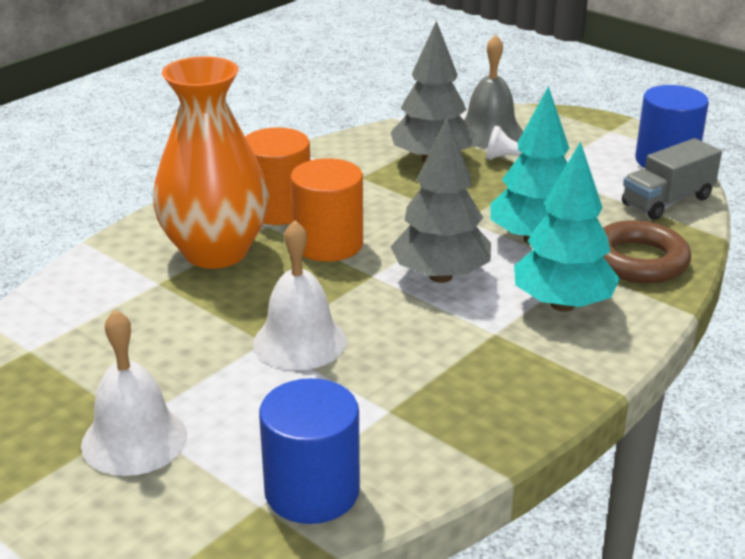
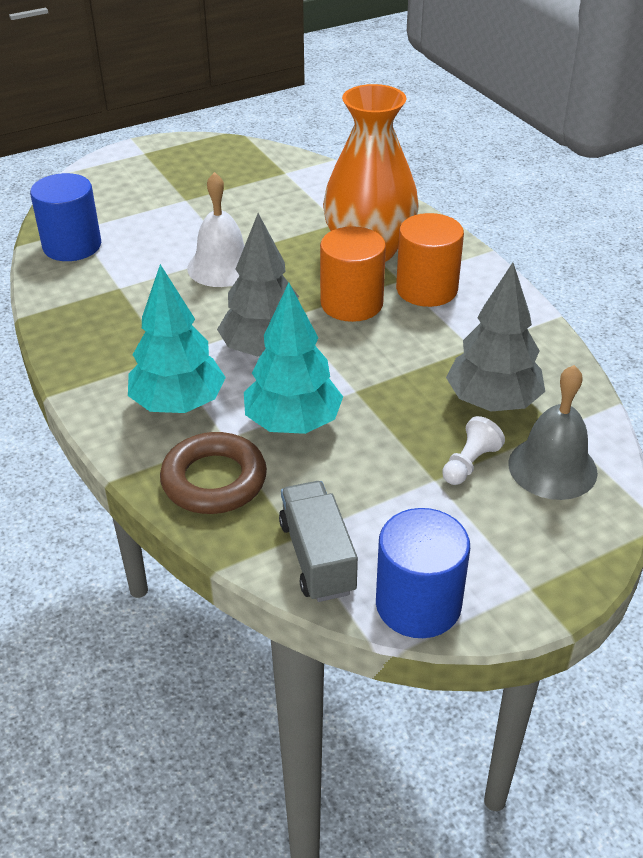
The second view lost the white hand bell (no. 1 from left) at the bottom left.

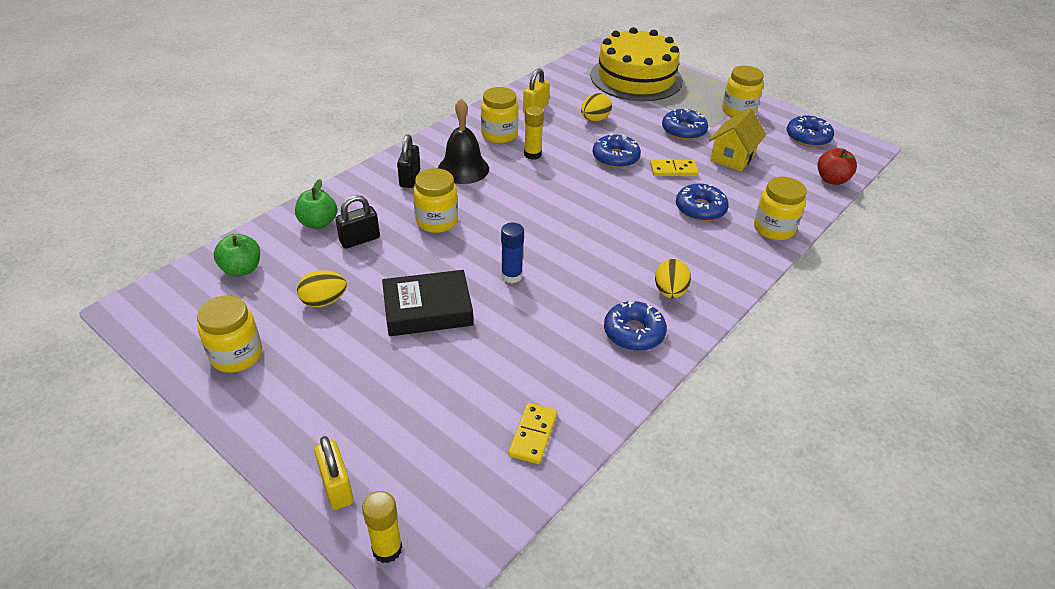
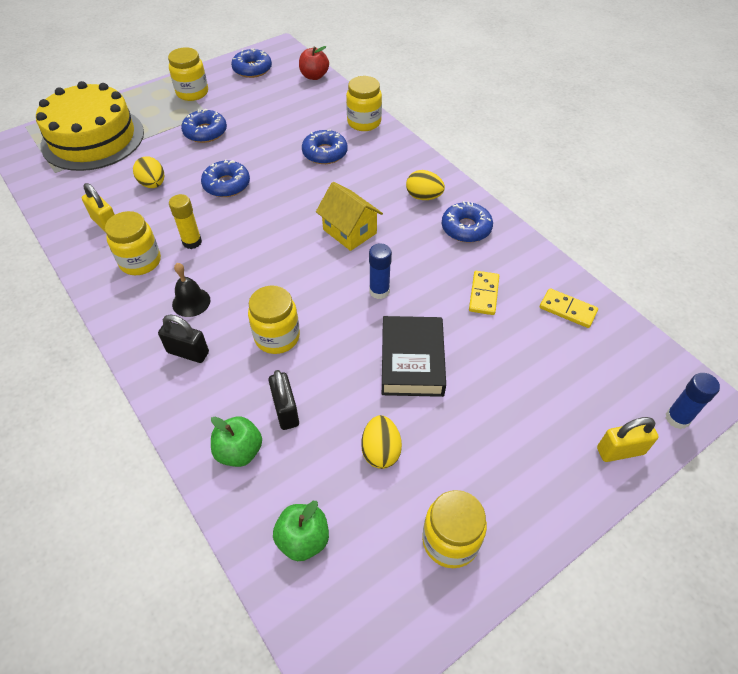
The size of the black hand bell at the top centre changed by a factor of 0.64.
The bright yellow cottage ended up elsewhere, having gone from the top right to the top centre.
The bright yellow domino tile (no. 2 from left in the first image) ended up elsewhere, having gone from the top centre to the centre.
What was the bright yellow stick of glue (no. 1 from left) at the bottom centre turned into the royal blue stick of glue (no. 2 from left) at the middle right.

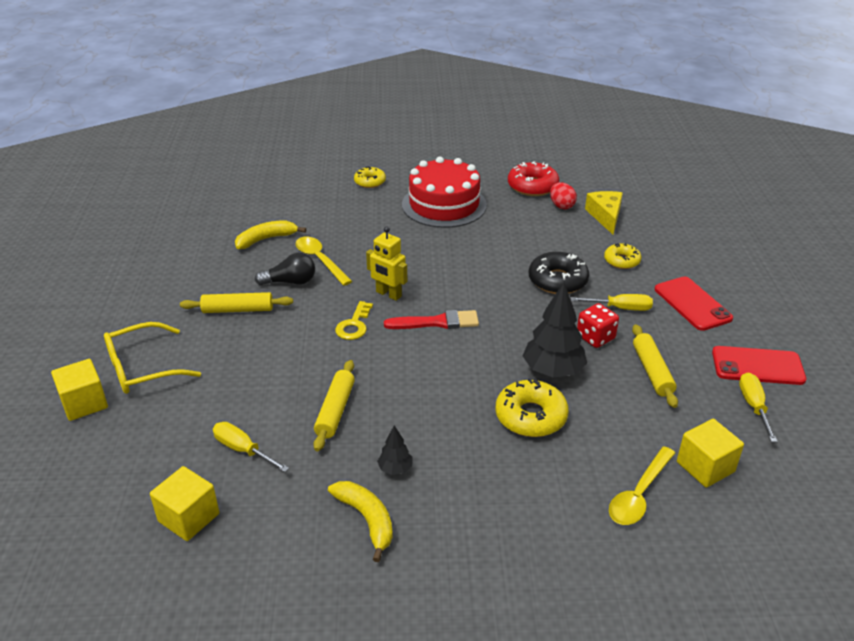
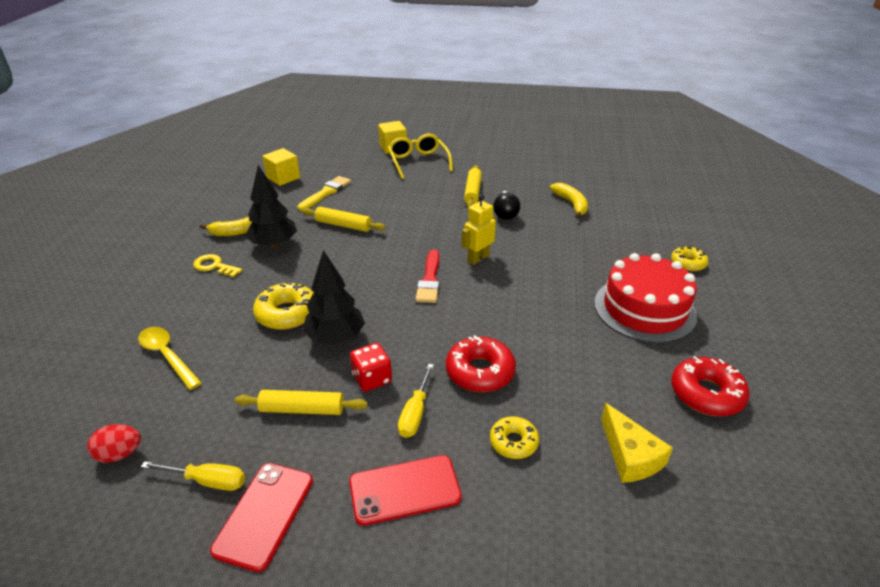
The scarlet egg shape ended up elsewhere, having gone from the top centre to the bottom left.
The bright yellow cheese wedge at the top right ended up facing another way, 60 degrees clockwise from before.
The second view lost the bright yellow spoon (no. 1 from left) at the centre.
What was the black doughnut at the centre turned into the scarlet doughnut (no. 1 from left) at the centre.
The bright yellow key ended up elsewhere, having gone from the centre to the middle left.
The second view lost the bright yellow block (no. 3 from left) at the bottom right.
Where the bright yellow hand screwdriver (no. 1 from left) stood at the bottom left, the bright yellow paintbrush came to stand at the top centre.
The size of the black fir tree (no. 1 from left) at the bottom centre changed by a factor of 2.02.

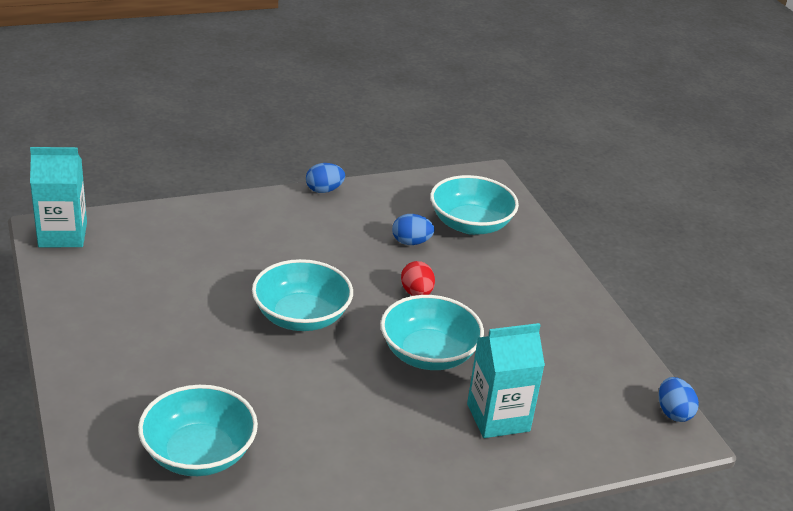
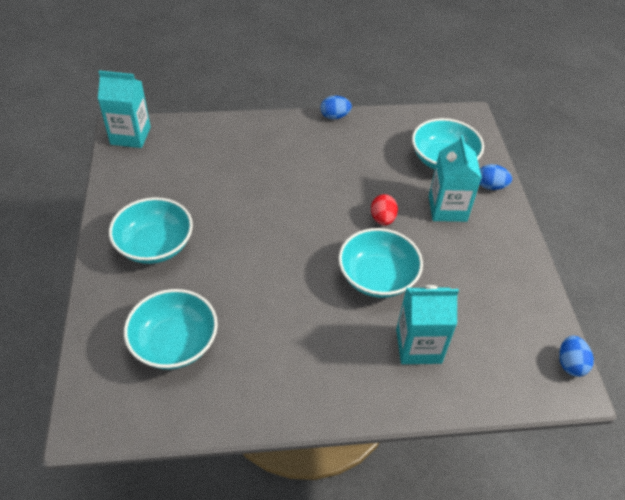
The royal blue egg shape (no. 2 from left) ended up elsewhere, having gone from the centre to the middle right.
The turquoise serving bowl (no. 2 from left in the first image) ended up elsewhere, having gone from the centre to the middle left.
The second view gained the turquoise milk carton (no. 3 from left) at the middle right.

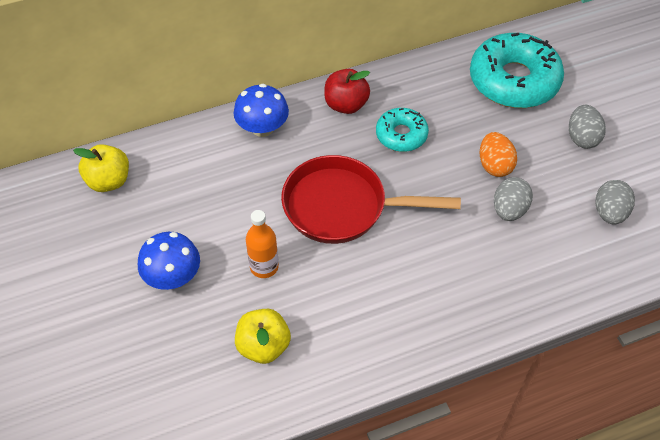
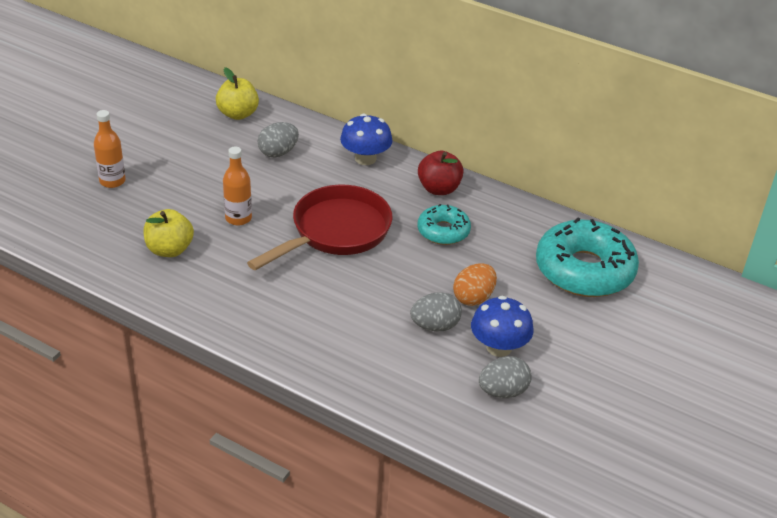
The ash-grey egg shape (no. 2 from left in the first image) ended up elsewhere, having gone from the top right to the top centre.
The scarlet pan at the centre ended up facing another way, 75 degrees clockwise from before.
The royal blue toadstool (no. 1 from left in the first image) ended up elsewhere, having gone from the middle left to the centre.
The second view gained the bright orange drink bottle (no. 1 from left) at the top left.

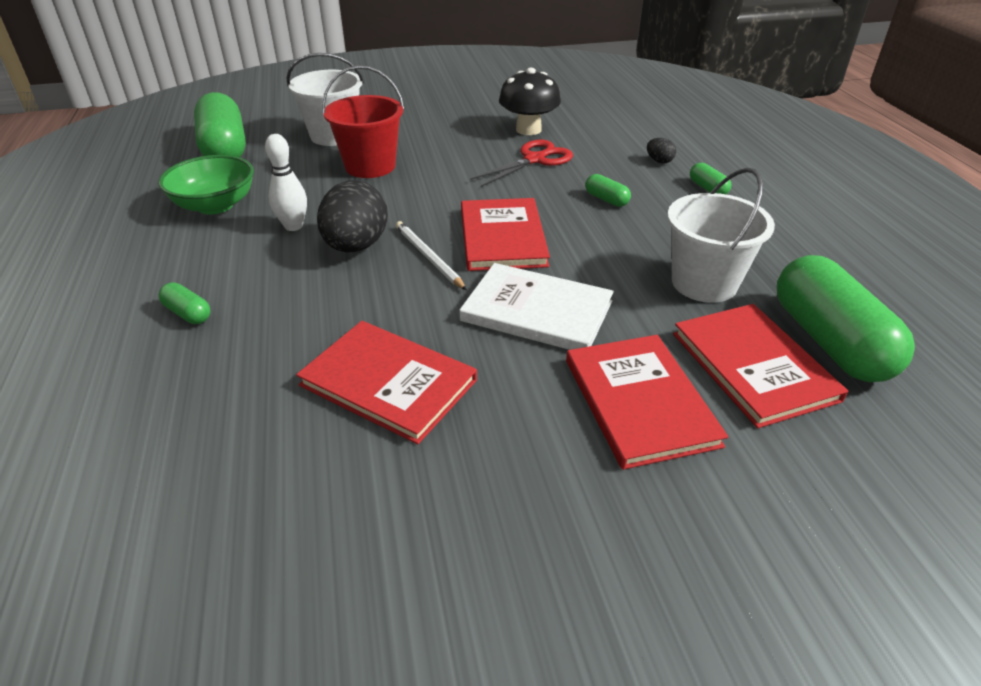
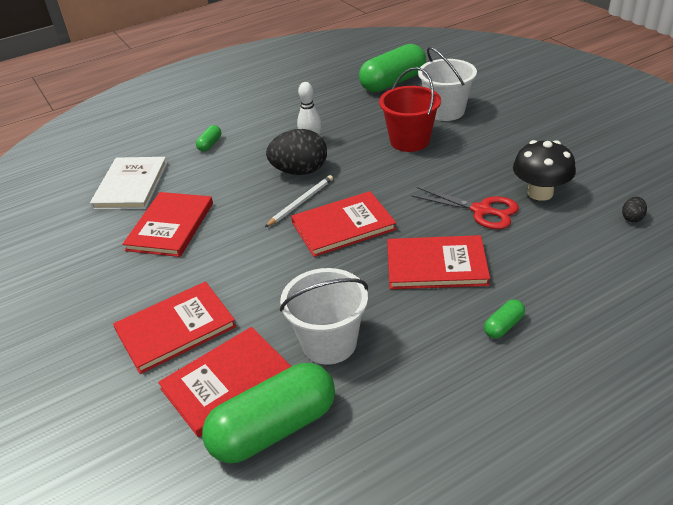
The black egg shape (no. 2 from left) ended up elsewhere, having gone from the top right to the middle right.
The second view lost the emerald serving bowl at the top left.
Where the emerald pill (no. 3 from left) stood at the top centre, the scarlet book (no. 5 from left) came to stand at the centre.
The white book ended up elsewhere, having gone from the centre to the middle left.

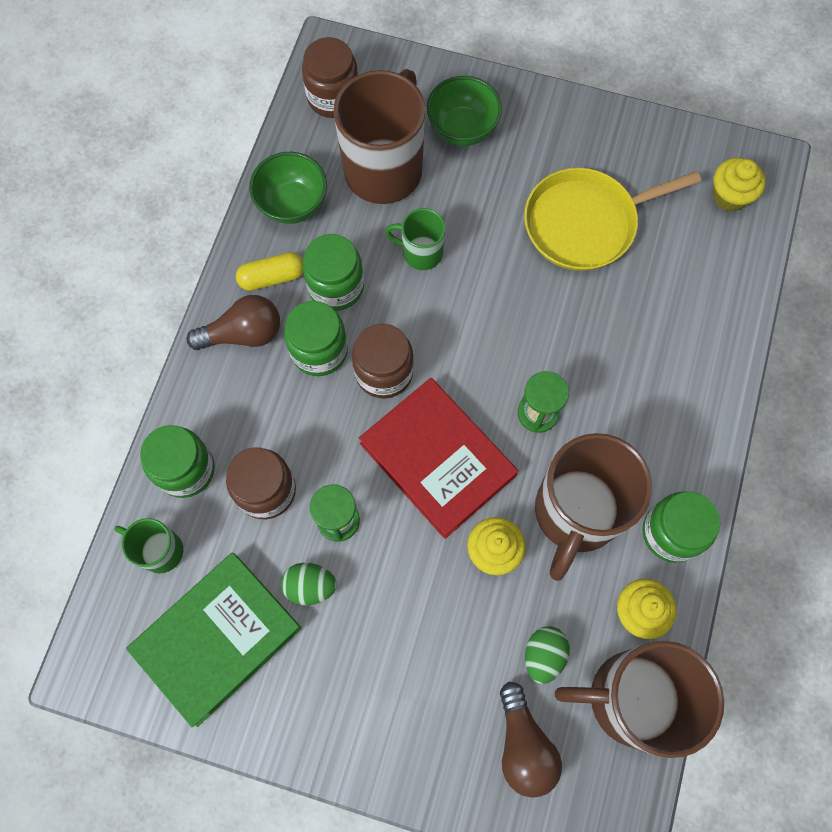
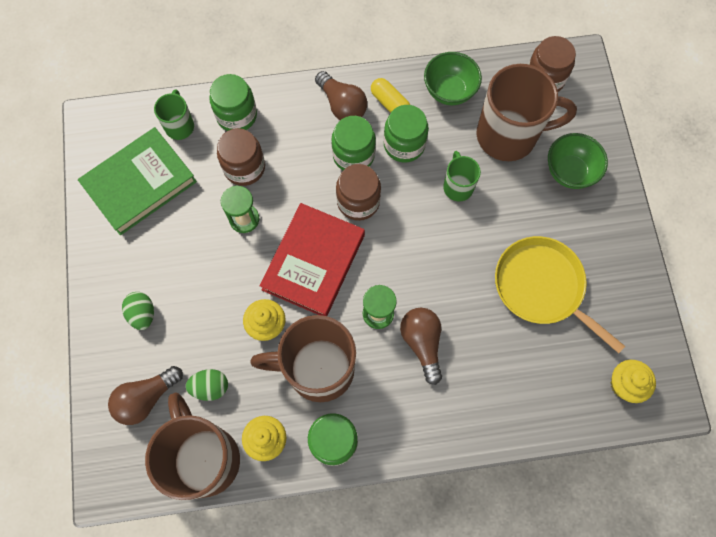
The emerald book at the bottom left ended up facing another way, 60 degrees counterclockwise from before.
The emerald egg shape (no. 1 from left) ended up elsewhere, having gone from the bottom centre to the middle left.
The second view gained the brown lightbulb (no. 3 from left) at the centre.

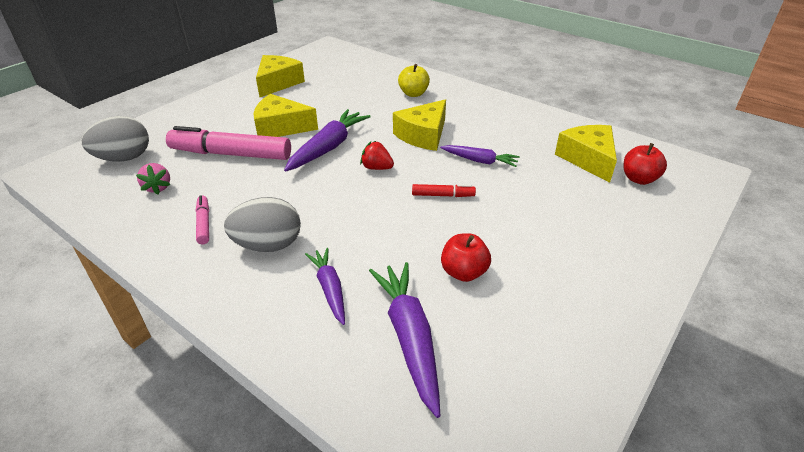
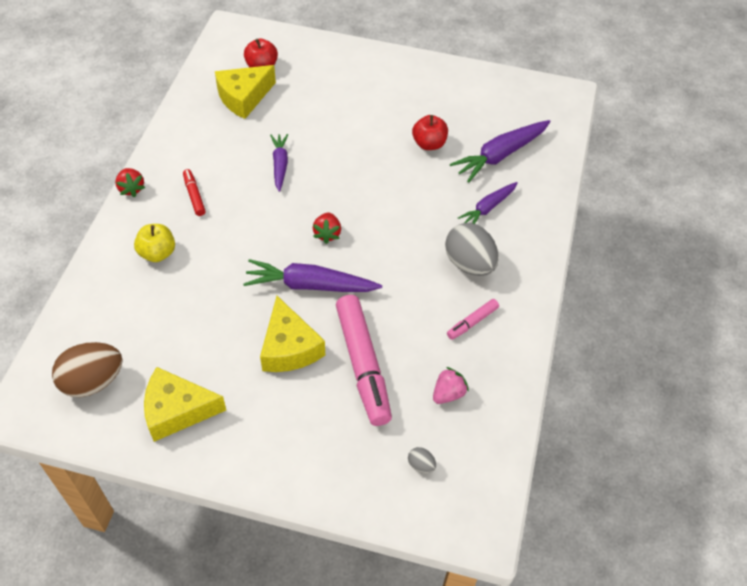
The second view lost the bright yellow cheese wedge (no. 3 from left) at the top centre.
The size of the ash-grey egg shape (no. 1 from left) at the top left changed by a factor of 0.43.
The scarlet marker ended up elsewhere, having gone from the centre to the top left.
The second view gained the scarlet strawberry (no. 1 from left) at the top left.
The second view gained the brown egg shape at the middle left.

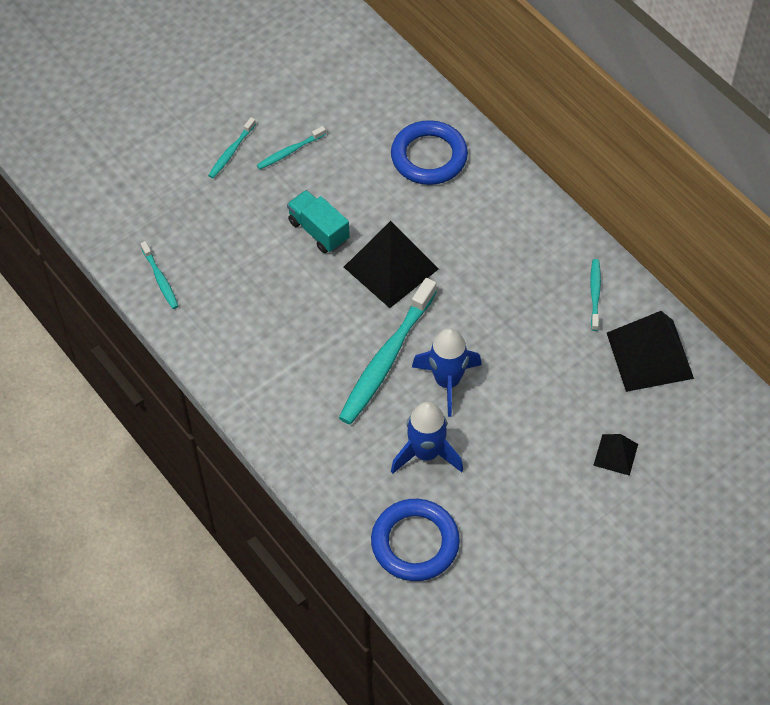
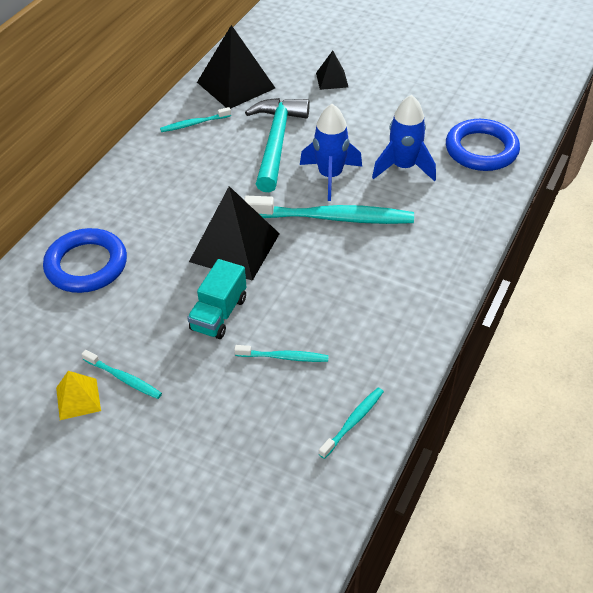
The turquoise toothbrush (no. 2 from left in the first image) ended up elsewhere, having gone from the top left to the centre.
The second view gained the turquoise carpenter's hammer at the top centre.
The second view gained the bright yellow solid pyramid at the middle left.

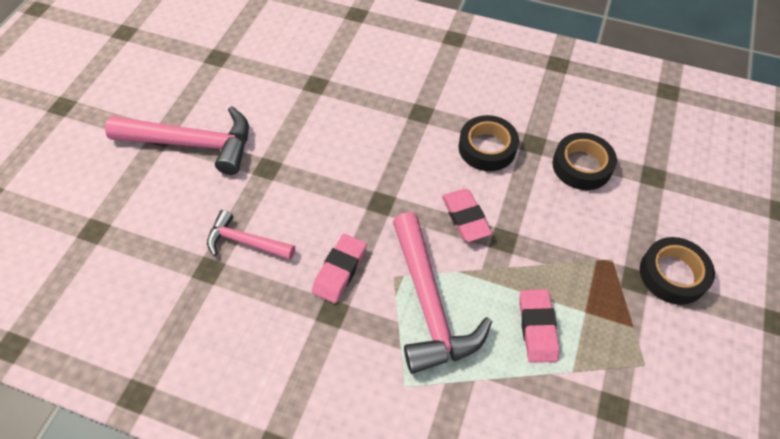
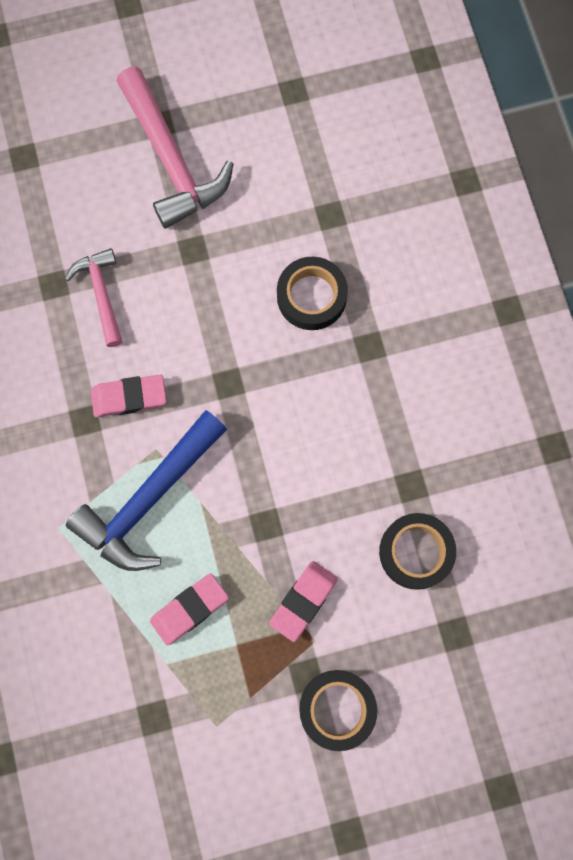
The black roll of tape (no. 1 from left) ended up elsewhere, having gone from the top centre to the centre.
The rose-pink gum eraser (no. 2 from left in the first image) ended up elsewhere, having gone from the centre to the bottom centre.
What was the rose-pink carpenter's hammer (no. 3 from left) at the bottom centre turned into the royal blue carpenter's hammer at the middle left.

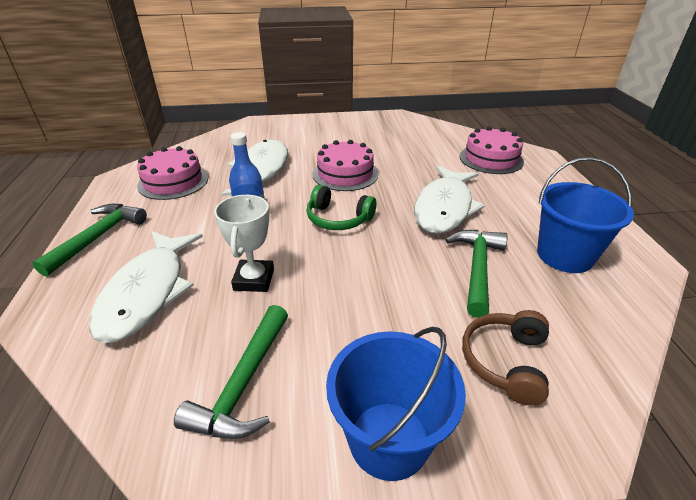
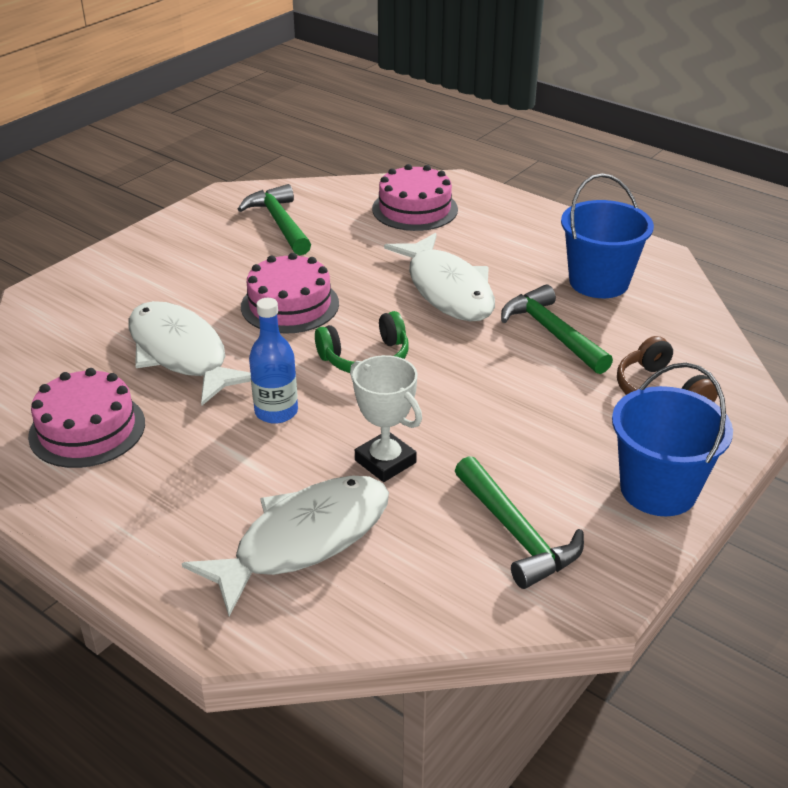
The emerald carpenter's hammer (no. 1 from left) ended up elsewhere, having gone from the middle left to the top centre.
The white fish (no. 1 from left in the first image) at the middle left ended up facing another way, 90 degrees counterclockwise from before.

